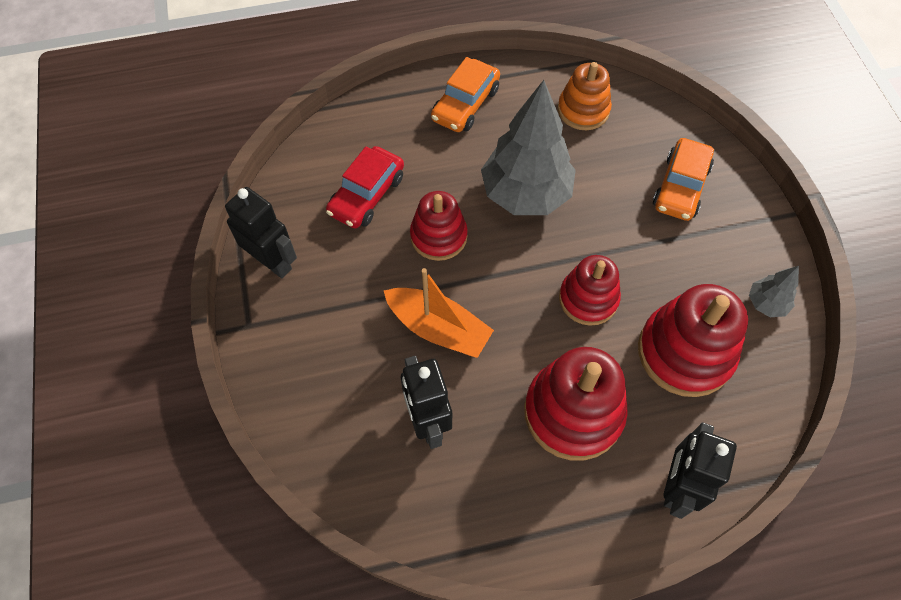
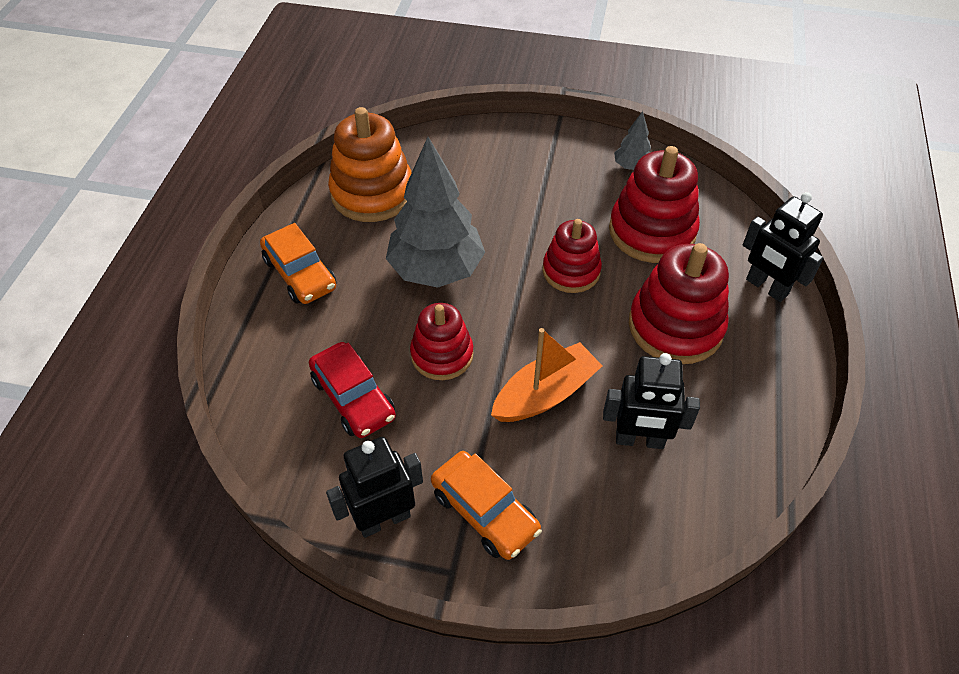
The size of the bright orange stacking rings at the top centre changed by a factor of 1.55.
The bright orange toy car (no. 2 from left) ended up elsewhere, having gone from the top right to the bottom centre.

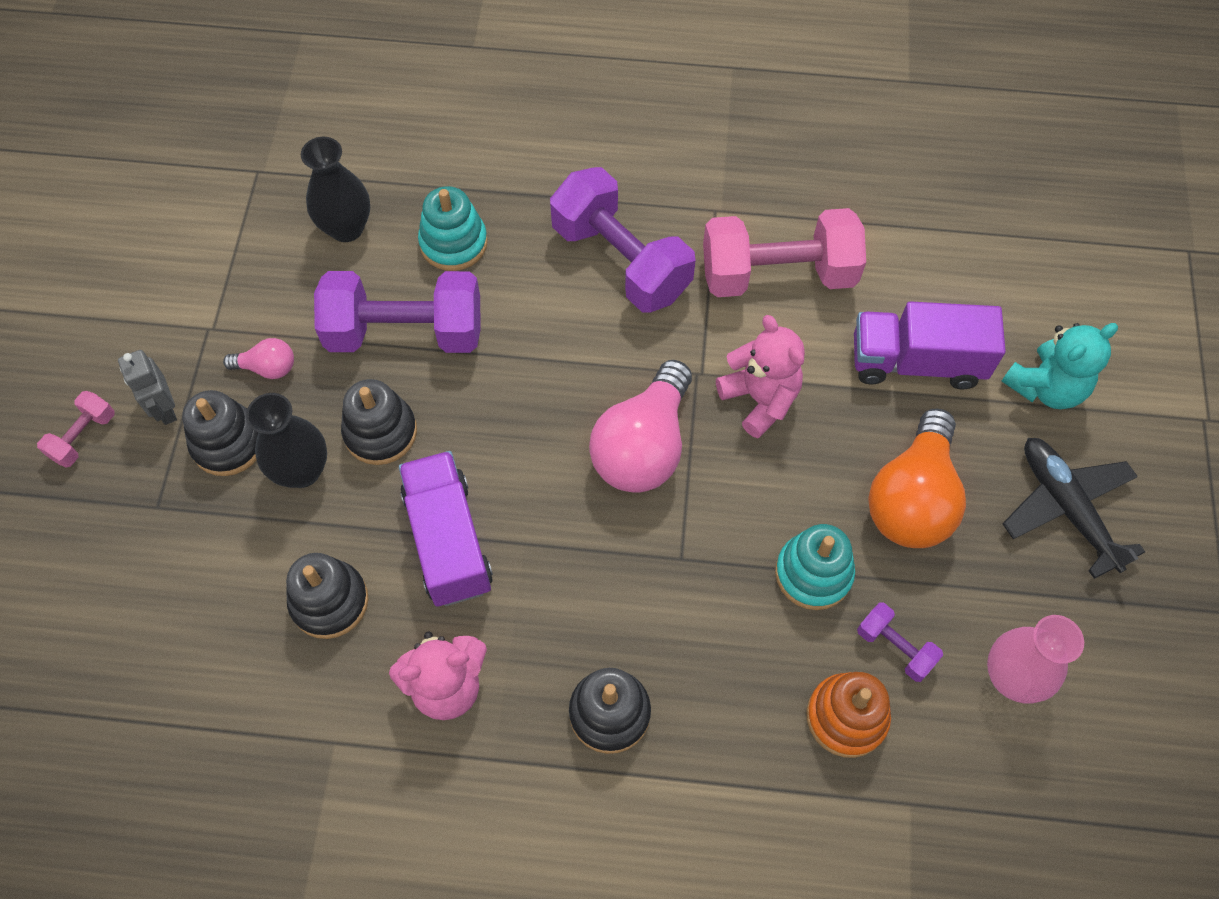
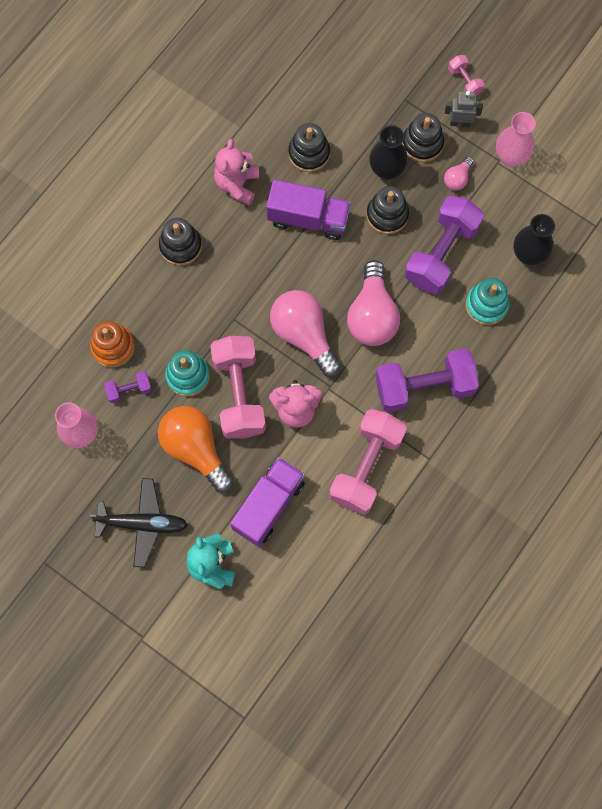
The second view gained the rose-pink vase (no. 2 from left) at the top right.
The second view gained the rose-pink lightbulb (no. 2 from left) at the centre.
The second view gained the rose-pink hand weight (no. 1 from left) at the centre.

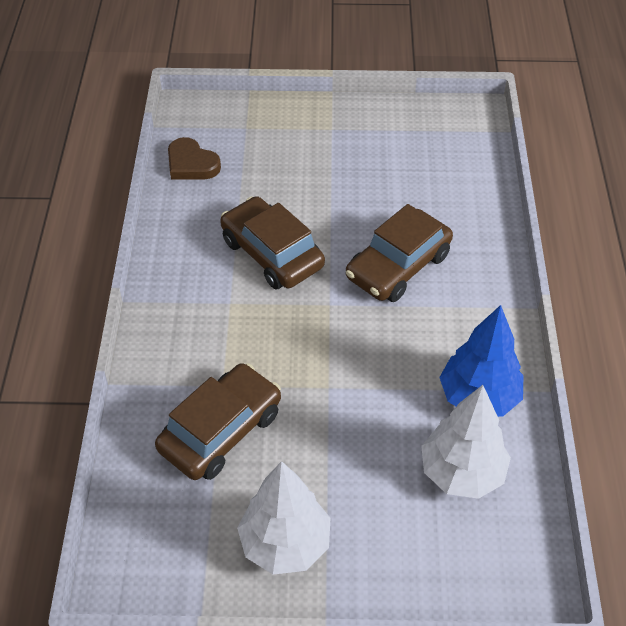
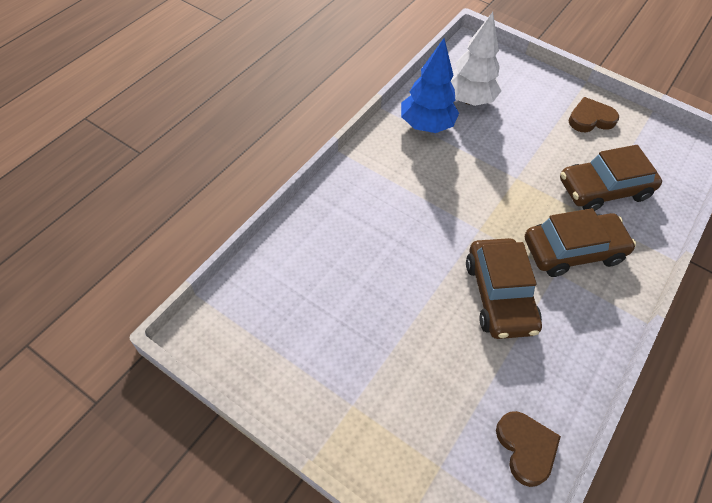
The brown toy car (no. 3 from left in the first image) ended up elsewhere, having gone from the centre to the middle right.
Where the white fir tree (no. 1 from left) stood at the bottom centre, the brown love heart (no. 2 from left) came to stand at the top right.

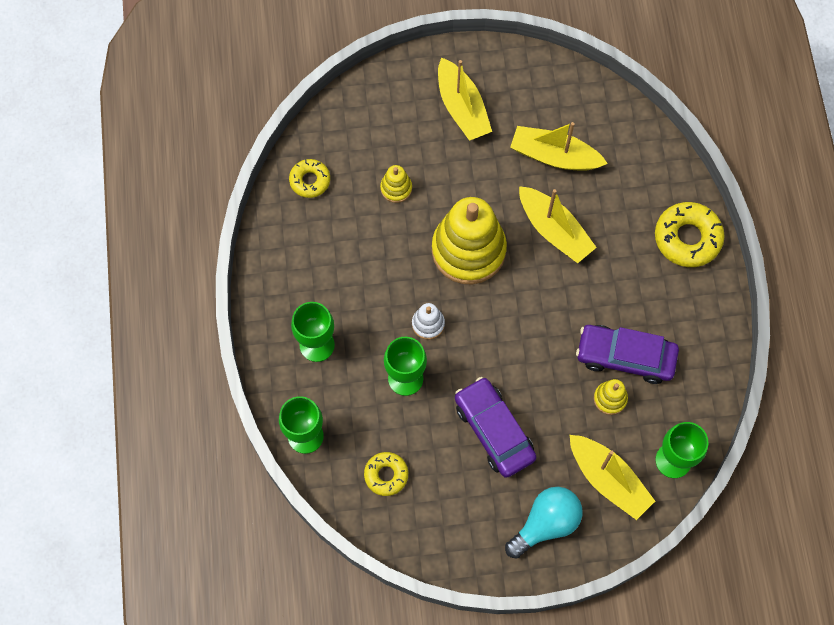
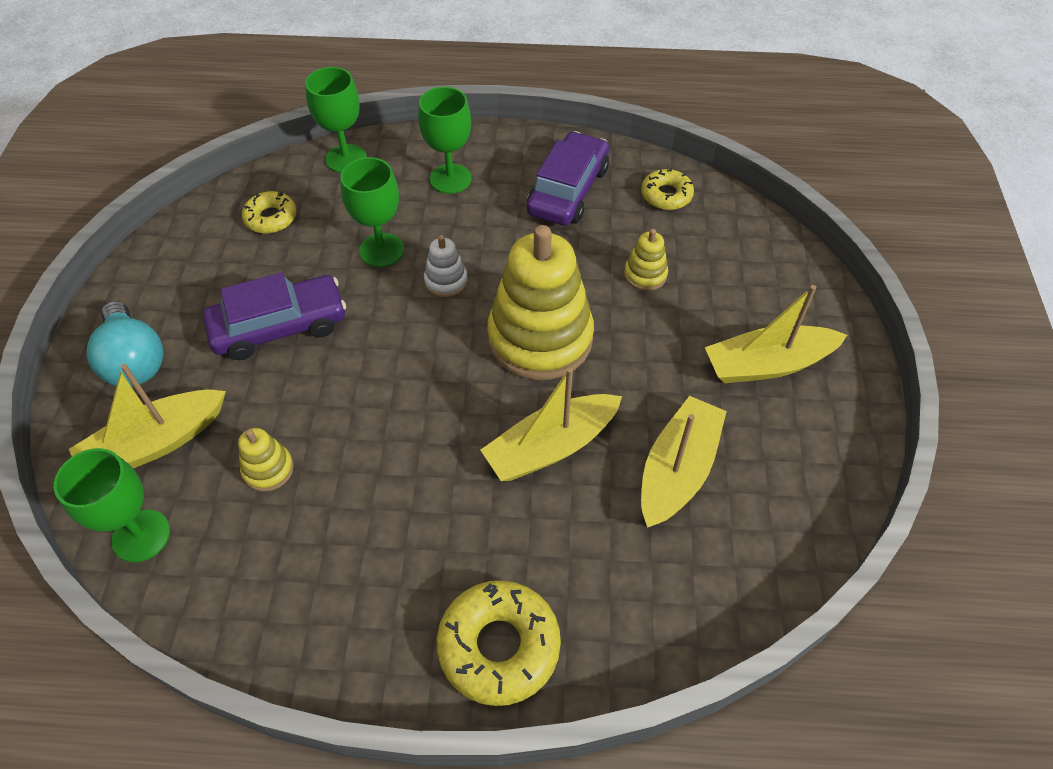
The violet toy car (no. 2 from left) ended up elsewhere, having gone from the middle right to the top centre.

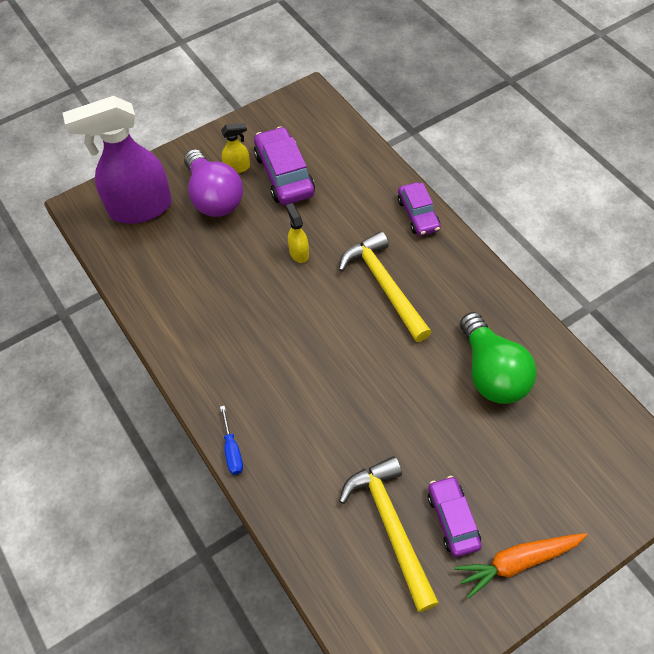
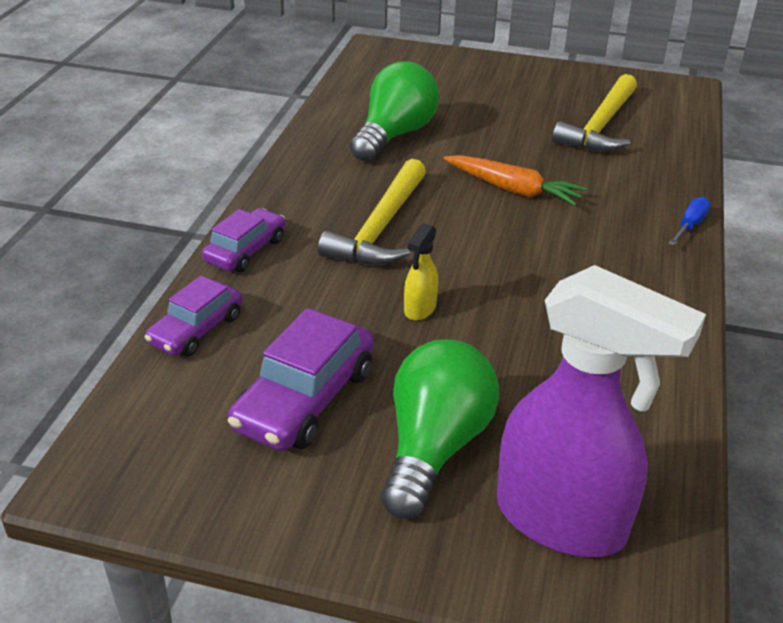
The second view lost the bright yellow sprayer (no. 1 from left) at the top centre.
What was the violet lightbulb at the top left turned into the emerald lightbulb (no. 2 from left) at the bottom centre.
The violet toy car (no. 3 from left in the first image) ended up elsewhere, having gone from the bottom right to the middle left.
The bright orange toy carrot ended up elsewhere, having gone from the bottom right to the top centre.

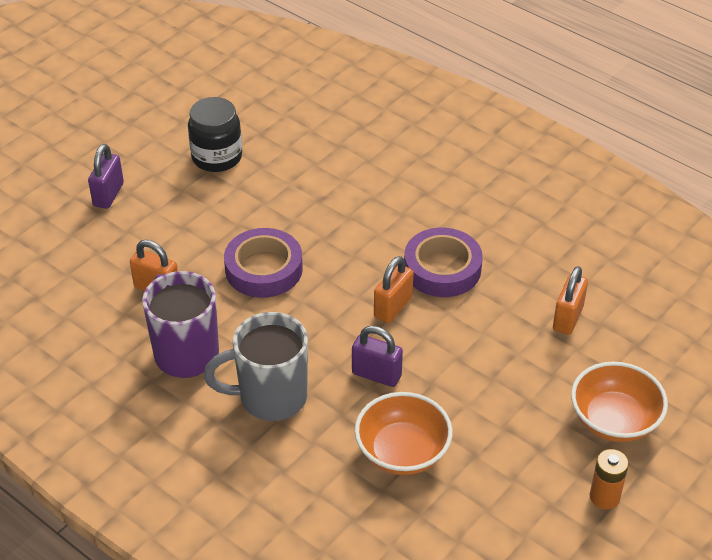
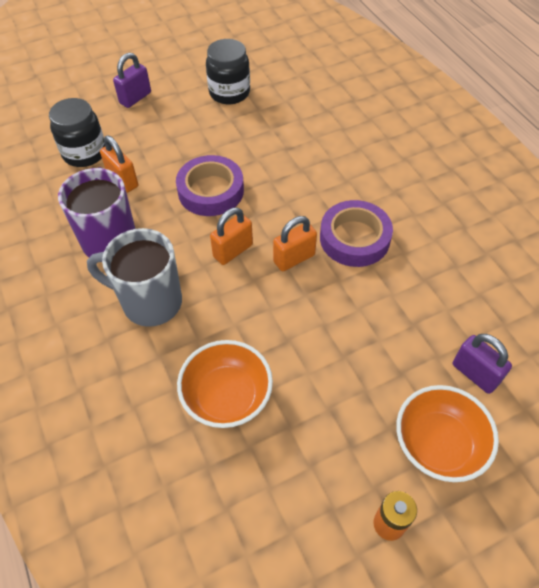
The bright orange small lock (no. 3 from left in the first image) ended up elsewhere, having gone from the middle right to the centre.
The violet small lock (no. 2 from left) ended up elsewhere, having gone from the centre to the middle right.
The second view gained the black preserve jar (no. 1 from left) at the top left.

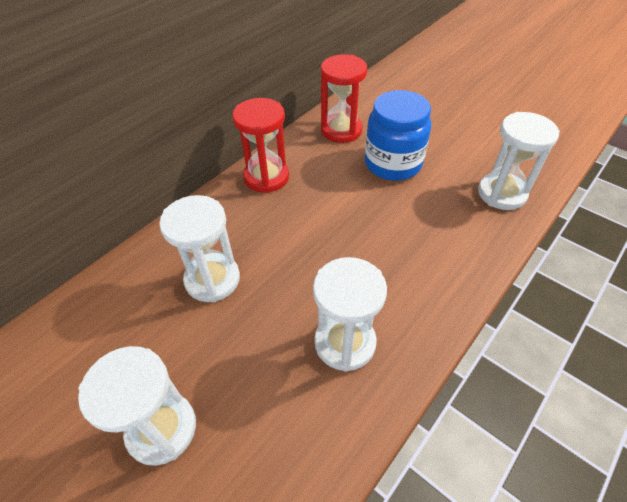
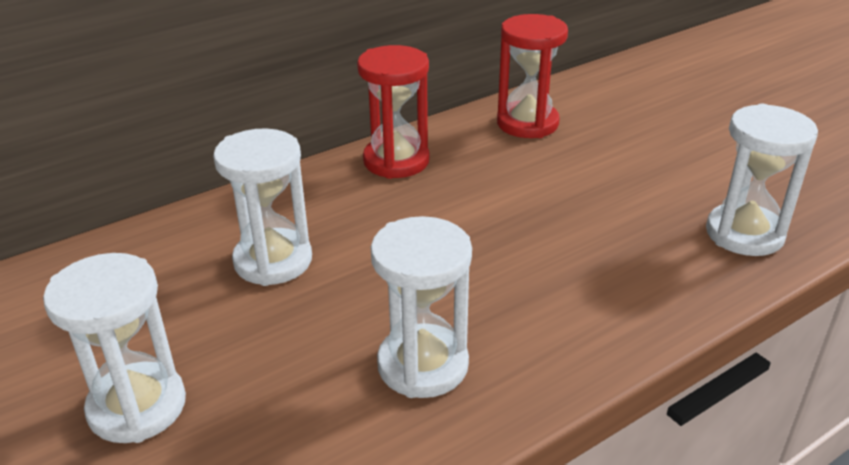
The second view lost the royal blue preserve jar at the top centre.

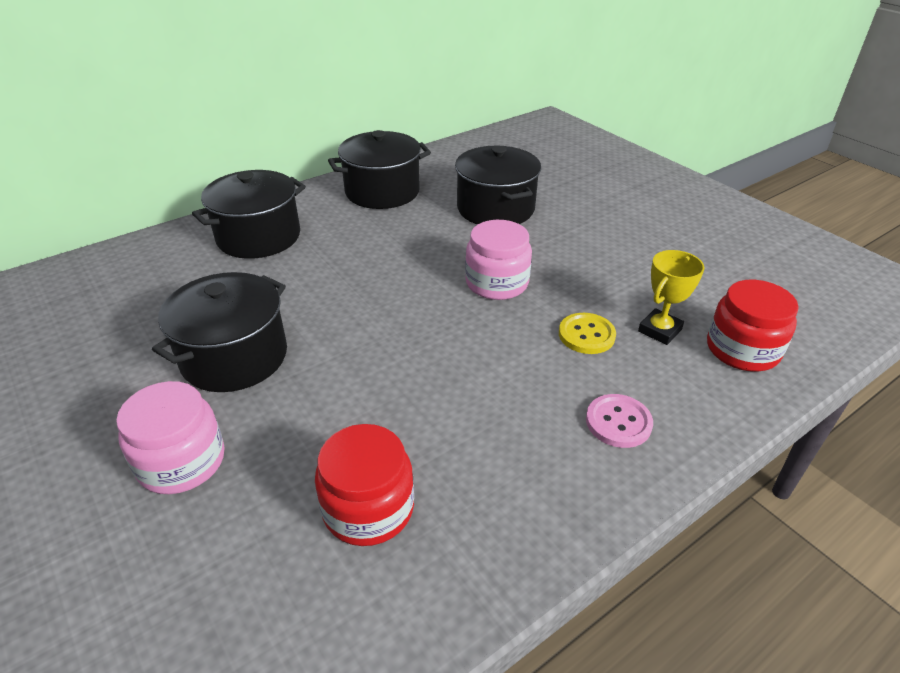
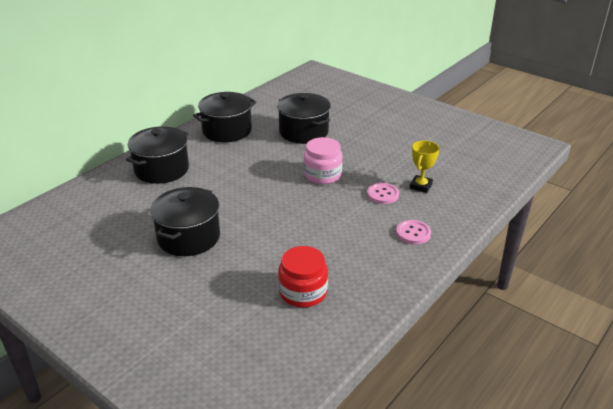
The second view lost the scarlet preserve jar (no. 2 from left) at the middle right.
What was the bright yellow sewing button at the centre turned into the rose-pink sewing button (no. 1 from left) at the centre.
The second view lost the rose-pink preserve jar (no. 1 from left) at the middle left.

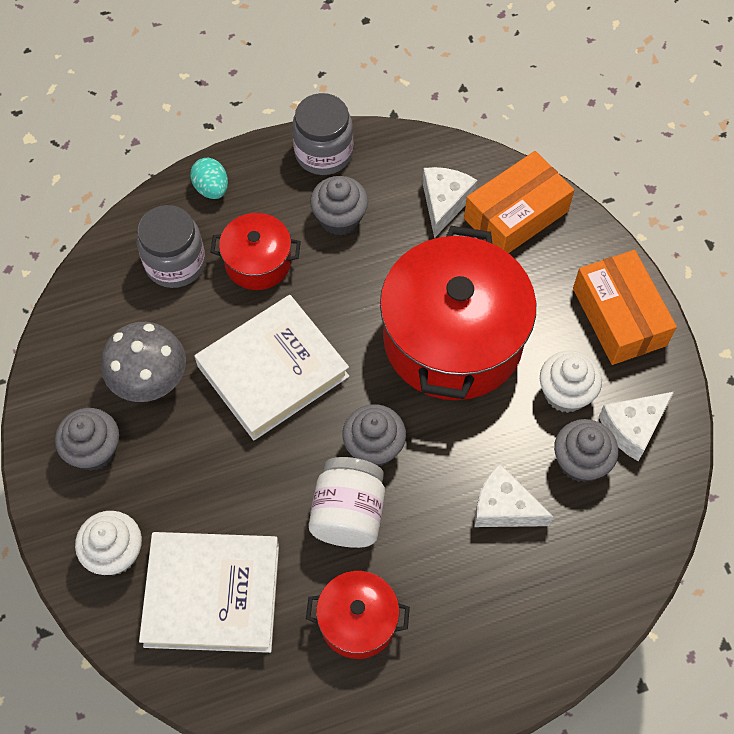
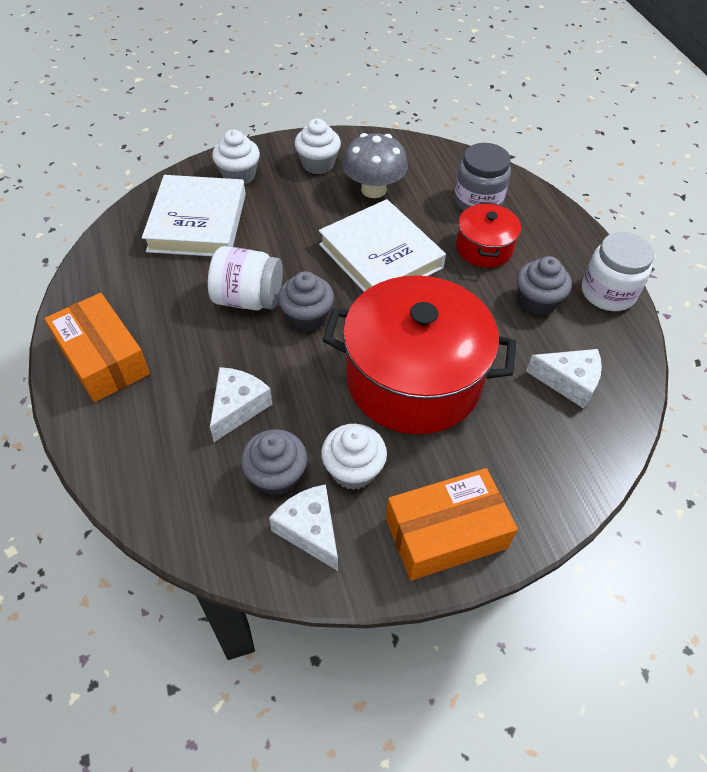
What was the ash-grey preserve jar (no. 2 from left) at the top centre turned into the white preserve jar (no. 2 from left) at the middle right.
The bright orange package (no. 1 from left) ended up elsewhere, having gone from the top right to the middle left.
The second view lost the turquoise egg shape at the top left.
What was the ash-grey cupcake (no. 1 from left) at the middle left turned into the white cupcake (no. 2 from left) at the top centre.
The second view lost the scarlet cooking pot (no. 2 from left) at the bottom centre.

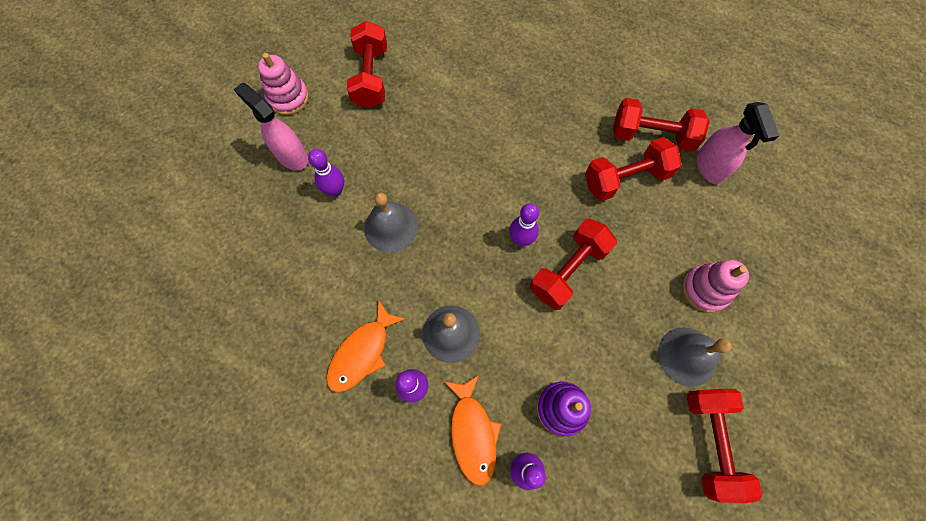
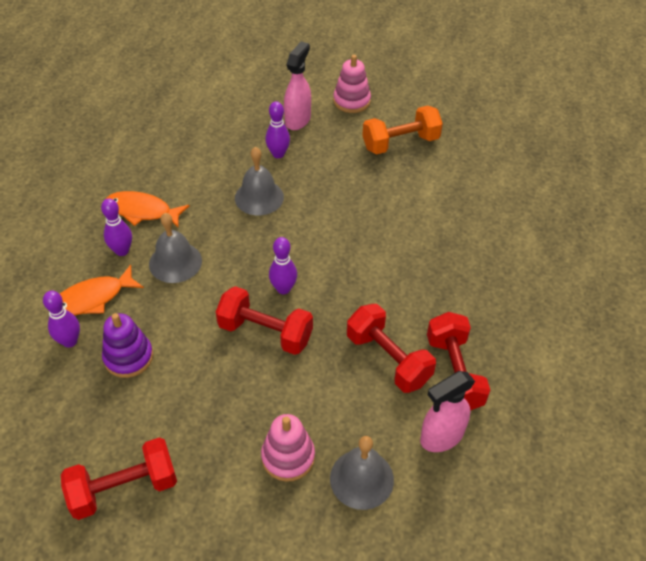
What was the scarlet hand weight (no. 1 from left) at the top centre turned into the bright orange hand weight at the top centre.
The ash-grey hand bell (no. 3 from left) ended up elsewhere, having gone from the bottom right to the bottom centre.

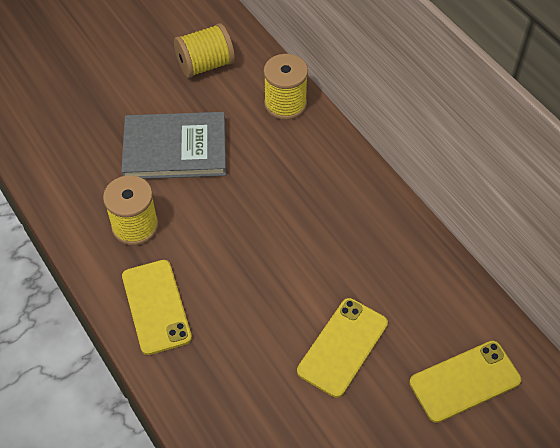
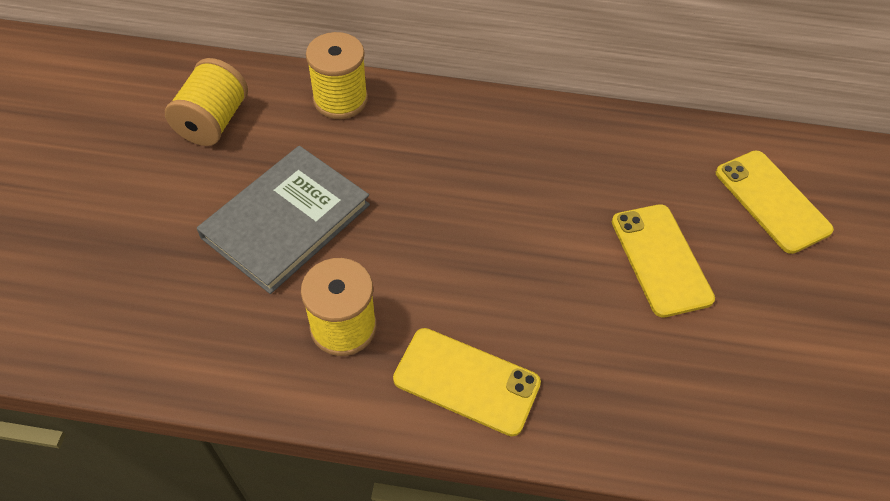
The bright yellow smartphone (no. 3 from left) at the bottom right ended up facing another way, 45 degrees counterclockwise from before.

